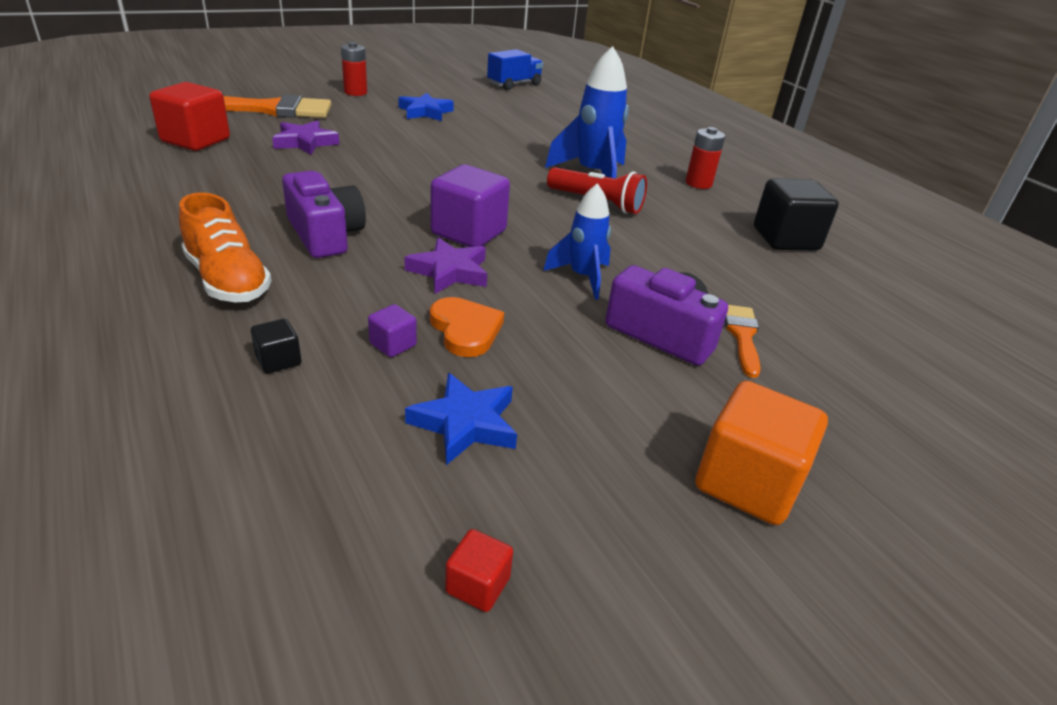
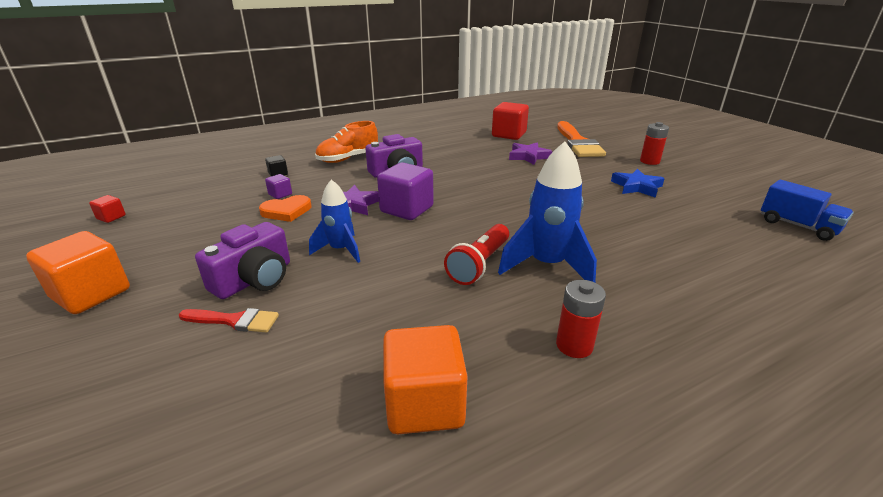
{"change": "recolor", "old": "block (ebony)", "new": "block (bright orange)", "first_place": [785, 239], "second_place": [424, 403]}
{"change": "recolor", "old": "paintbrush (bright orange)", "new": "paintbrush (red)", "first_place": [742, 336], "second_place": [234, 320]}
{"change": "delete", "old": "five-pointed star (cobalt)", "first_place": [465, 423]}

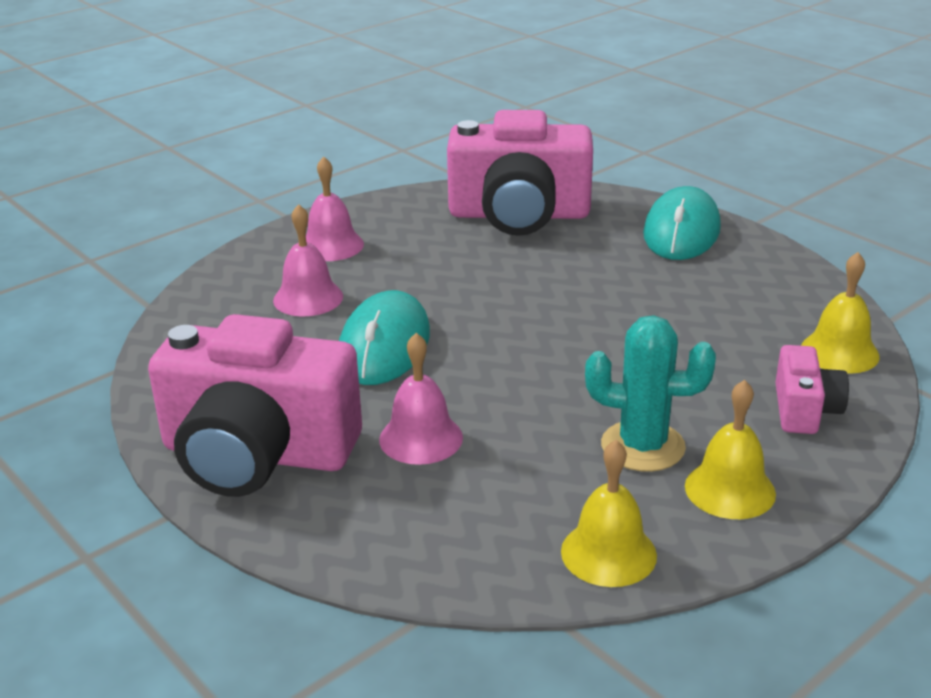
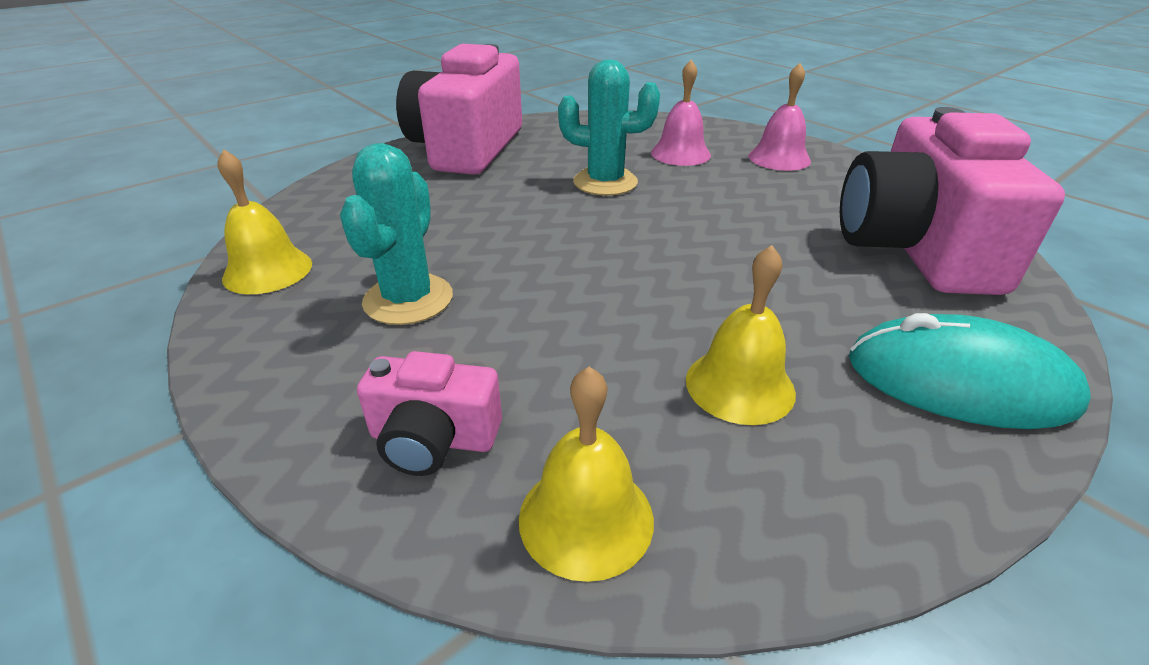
{"change": "replace", "old": "PC mouse (turquoise)", "new": "cactus (turquoise)", "first_place": [384, 345], "second_place": [605, 182]}
{"change": "delete", "old": "school bell (rosy)", "first_place": [421, 438]}
{"change": "move", "old": "school bell (bright yellow)", "first_place": [730, 489], "second_place": [740, 385]}

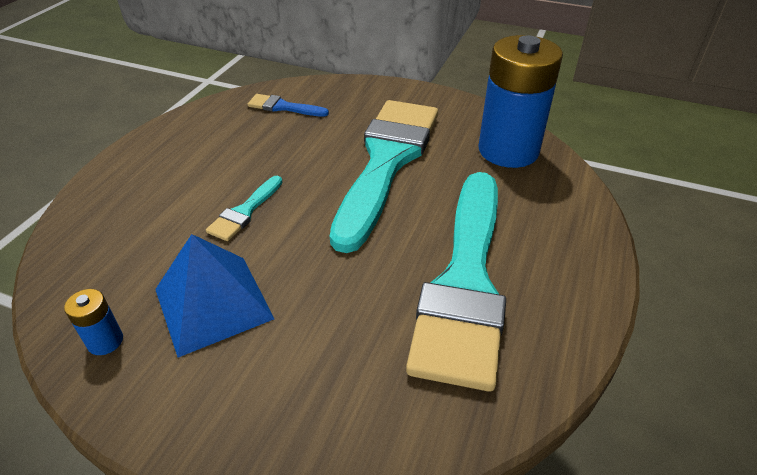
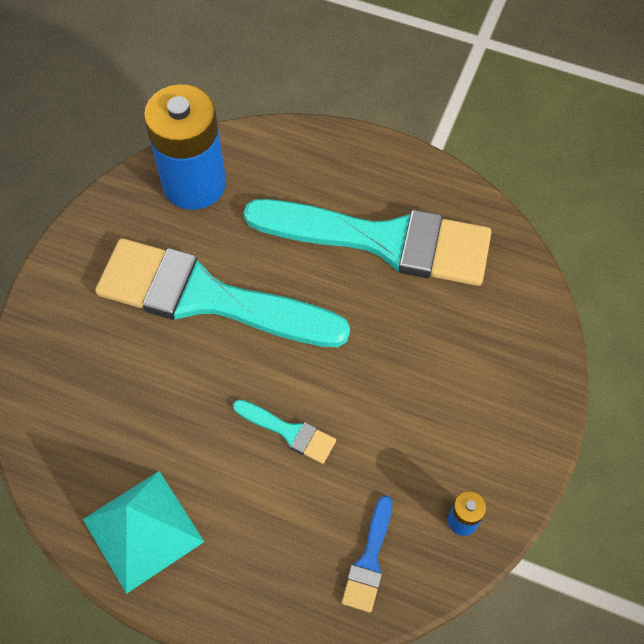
{"change": "move", "old": "paintbrush (cobalt)", "first_place": [283, 107], "second_place": [369, 560]}
{"change": "delete", "old": "pyramid shape (cobalt)", "first_place": [213, 303]}
{"change": "insert", "new": "pyramid shape (turquoise)", "second_place": [143, 530]}

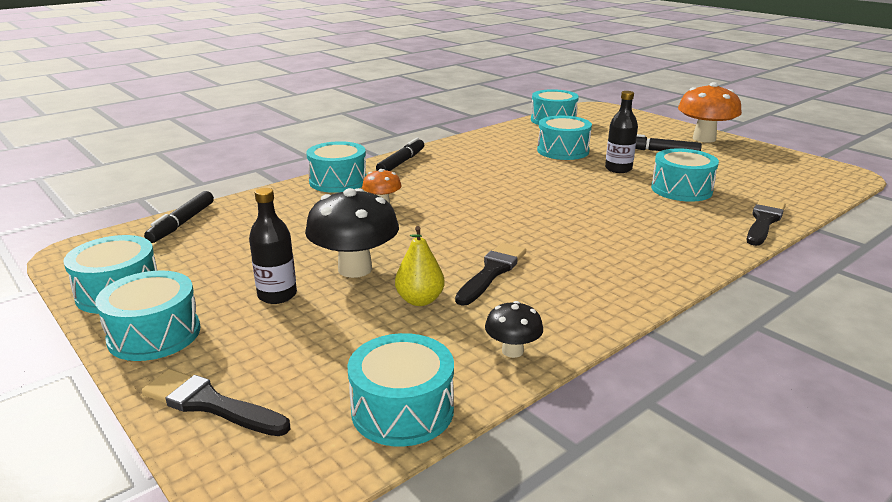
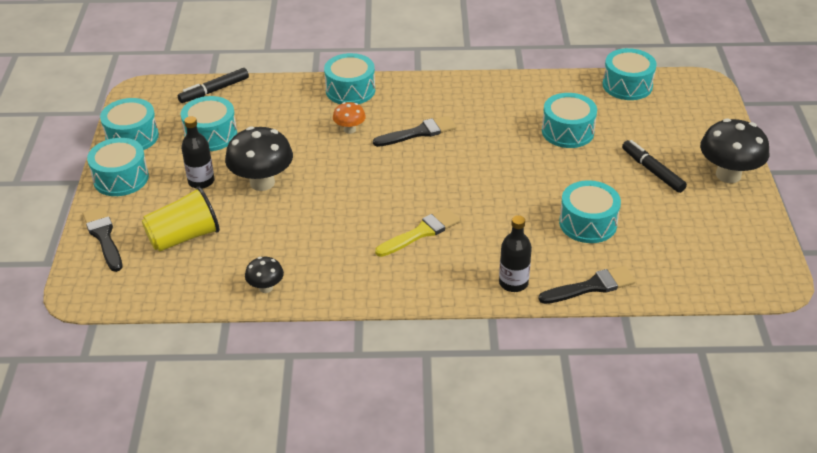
{"change": "recolor", "old": "mushroom (bright orange)", "new": "mushroom (ebony)", "first_place": [704, 138], "second_place": [728, 175]}
{"change": "move", "old": "flask (ebony)", "first_place": [618, 169], "second_place": [513, 283]}
{"change": "delete", "old": "marker pen (ebony)", "first_place": [401, 162]}
{"change": "delete", "old": "pear fruit (bright yellow)", "first_place": [420, 300]}
{"change": "move", "old": "paintbrush (ebony)", "first_place": [492, 272], "second_place": [418, 132]}
{"change": "move", "old": "drum (turquoise)", "first_place": [402, 410], "second_place": [211, 135]}
{"change": "insert", "new": "cup (bright yellow)", "second_place": [184, 237]}
{"change": "insert", "new": "paintbrush (bright yellow)", "second_place": [421, 233]}

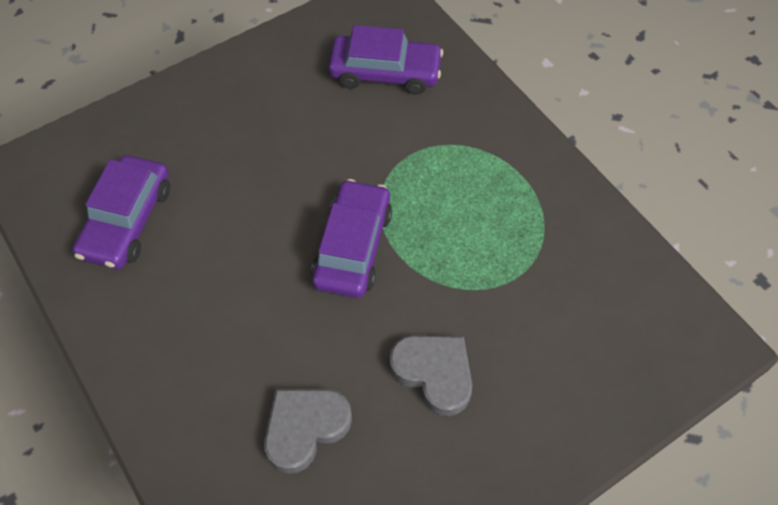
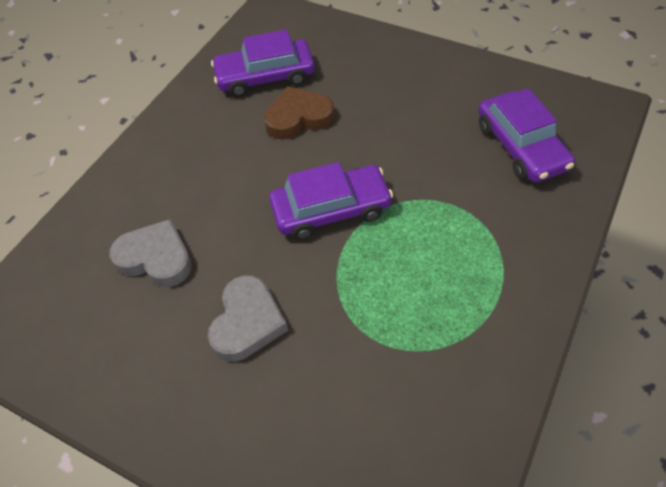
{"change": "insert", "new": "love heart (russet)", "second_place": [298, 117]}

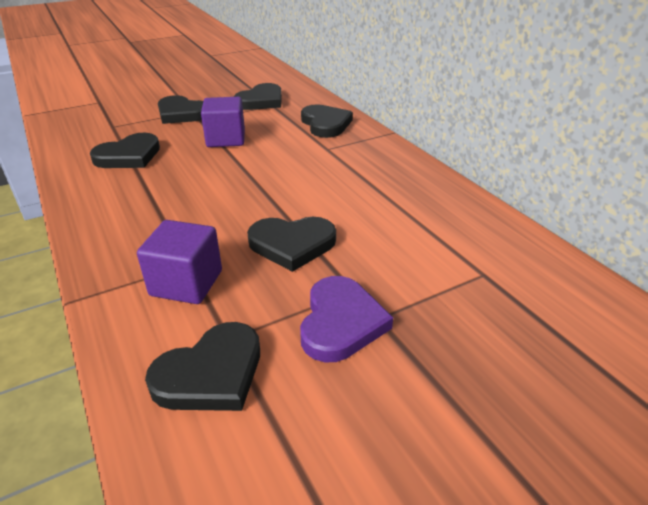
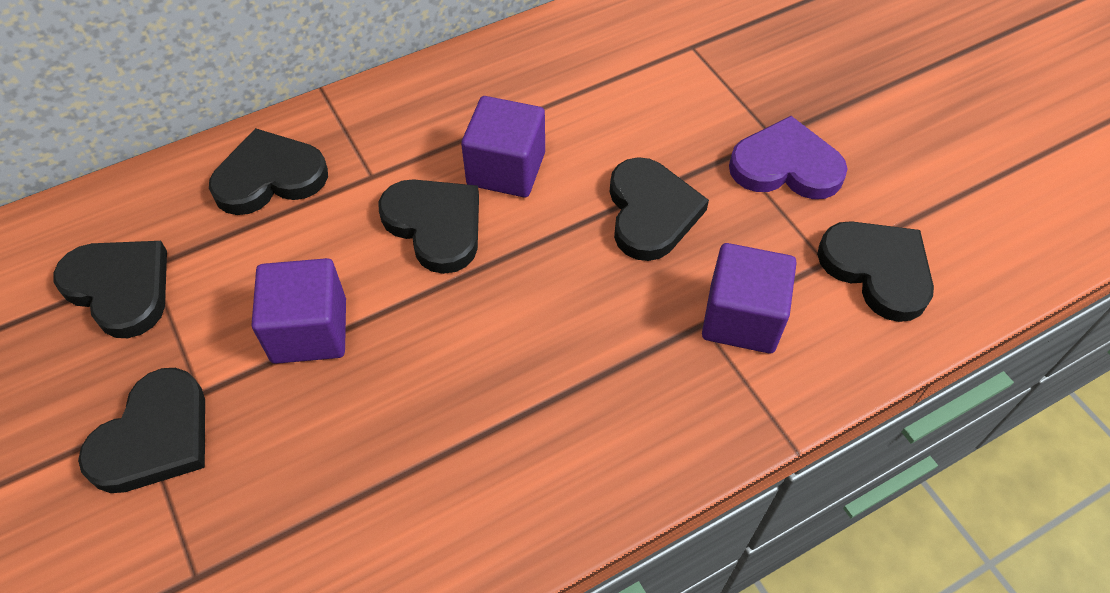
{"change": "move", "old": "love heart (ebony)", "first_place": [129, 156], "second_place": [435, 225]}
{"change": "insert", "new": "block (royal purple)", "second_place": [506, 169]}

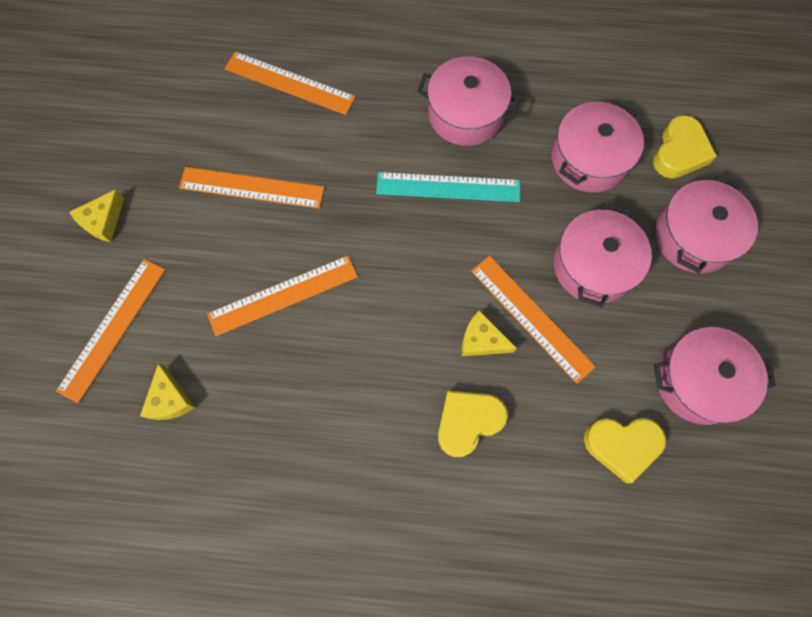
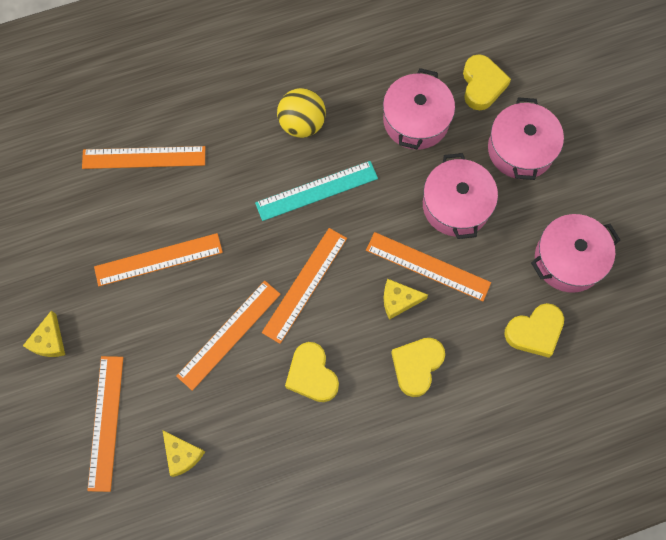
{"change": "replace", "old": "pot (rosy)", "new": "ball (bright yellow)", "first_place": [465, 114], "second_place": [302, 124]}
{"change": "insert", "new": "measuring stick (bright orange)", "second_place": [305, 284]}
{"change": "insert", "new": "love heart (bright yellow)", "second_place": [312, 375]}

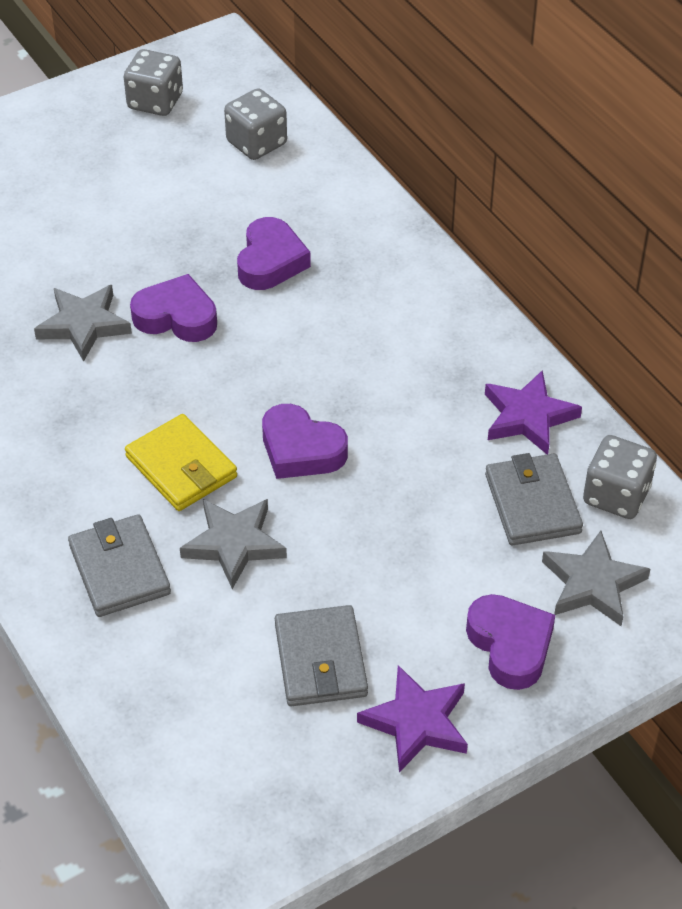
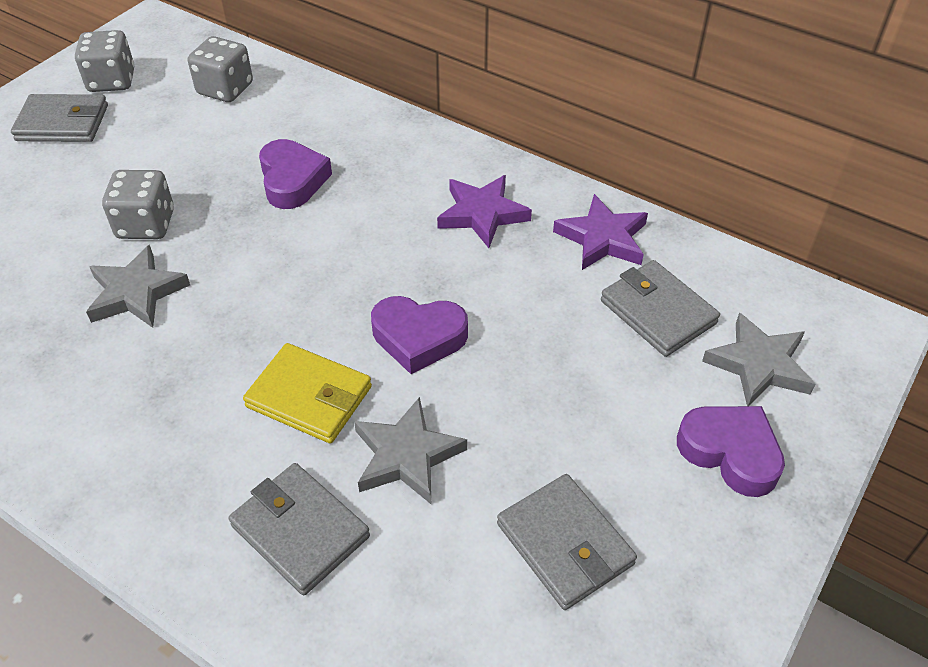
{"change": "delete", "old": "love heart (royal purple)", "first_place": [176, 317]}
{"change": "move", "old": "die (ash-grey)", "first_place": [616, 495], "second_place": [146, 224]}
{"change": "move", "old": "five-pointed star (royal purple)", "first_place": [416, 722], "second_place": [482, 214]}
{"change": "insert", "new": "card wallet (ash-grey)", "second_place": [63, 123]}

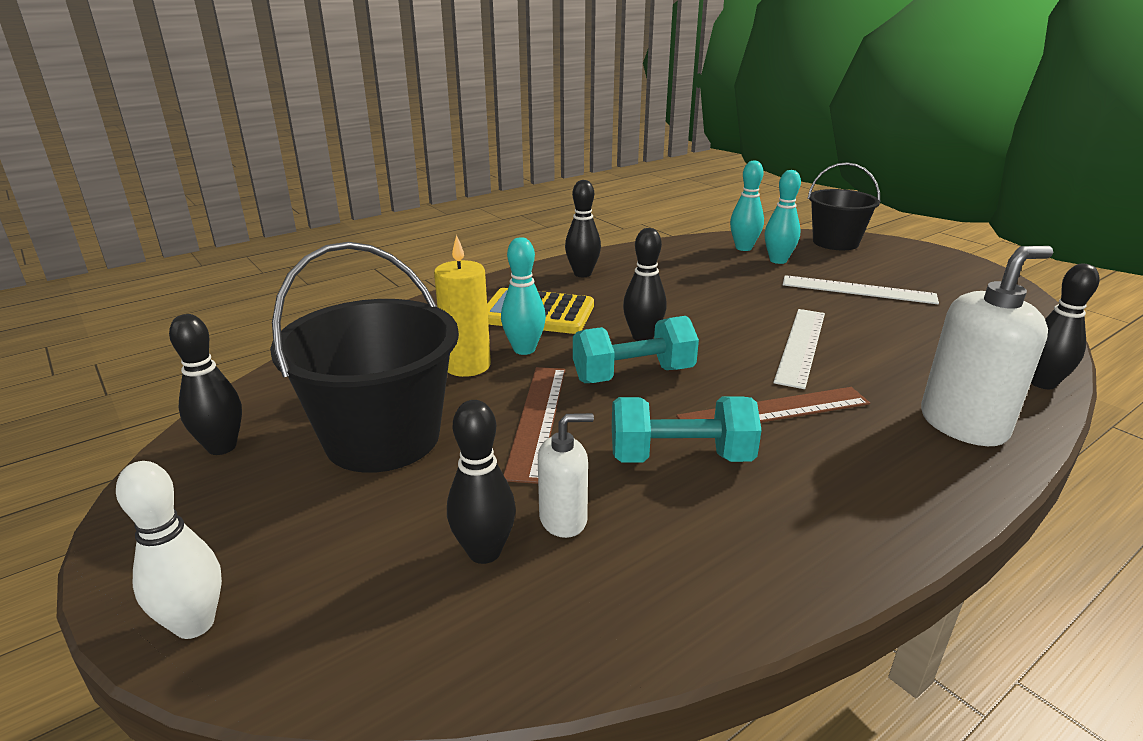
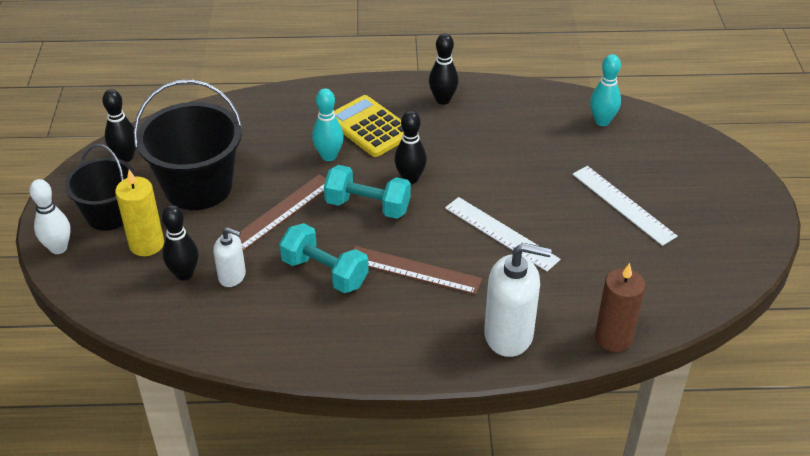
{"change": "move", "old": "pail (ebony)", "first_place": [835, 242], "second_place": [109, 214]}
{"change": "delete", "old": "tenpin (turquoise)", "first_place": [778, 260]}
{"change": "move", "old": "wax candle (bright yellow)", "first_place": [467, 365], "second_place": [146, 244]}
{"change": "replace", "old": "tenpin (ebony)", "new": "wax candle (russet)", "first_place": [1042, 383], "second_place": [613, 338]}
{"change": "rotate", "old": "measuring stick (snow-white)", "first_place": [801, 346], "second_place": [501, 233], "degrees": 75}

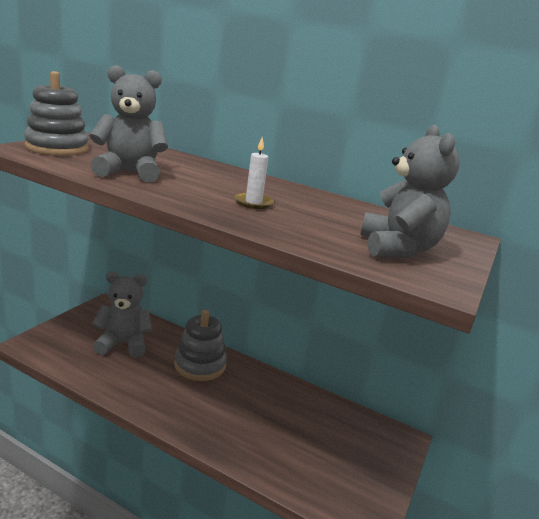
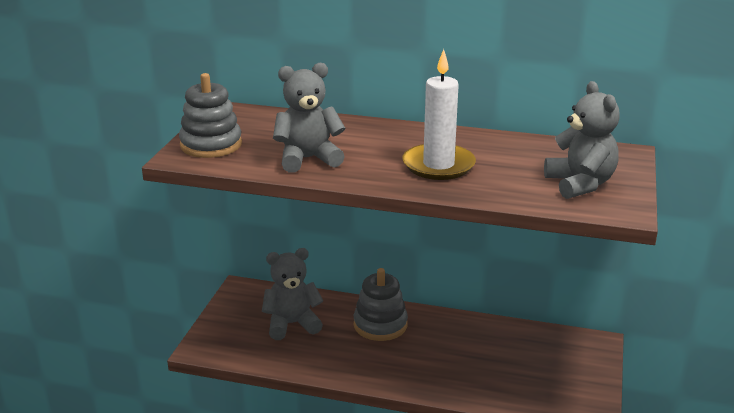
{"change": "resize", "old": "wax candle (snow-white)", "first_place": [253, 203], "second_place": [438, 165], "factor": 1.98}

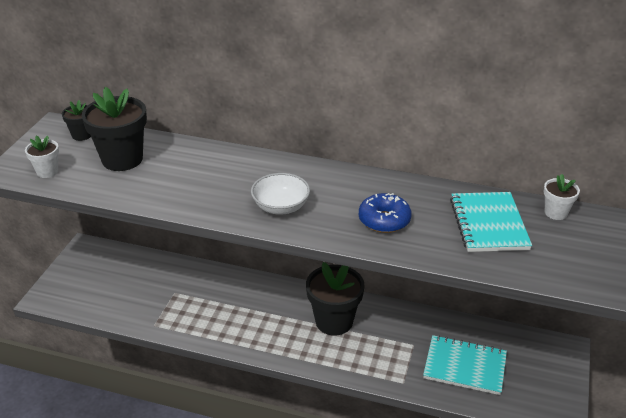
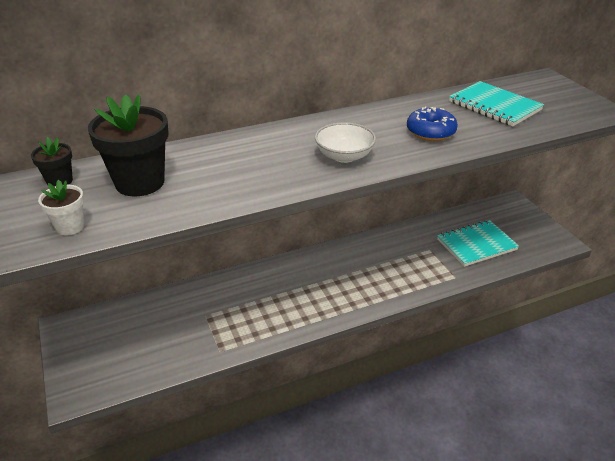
{"change": "delete", "old": "flower pot (snow-white)", "first_place": [556, 213]}
{"change": "delete", "old": "flower pot (ebony)", "first_place": [334, 321]}

